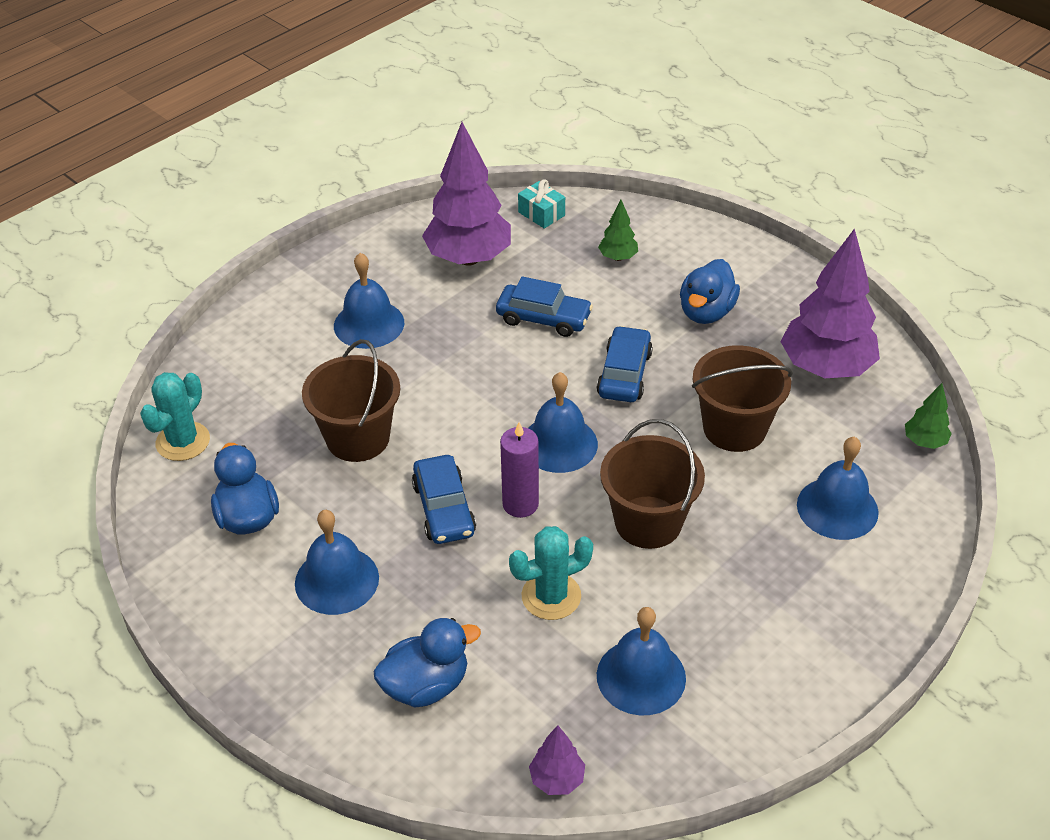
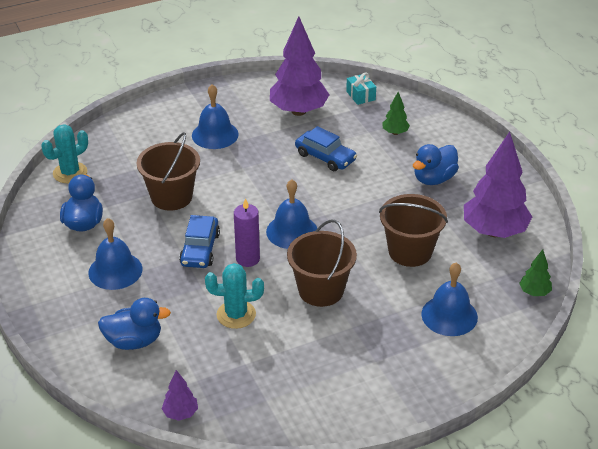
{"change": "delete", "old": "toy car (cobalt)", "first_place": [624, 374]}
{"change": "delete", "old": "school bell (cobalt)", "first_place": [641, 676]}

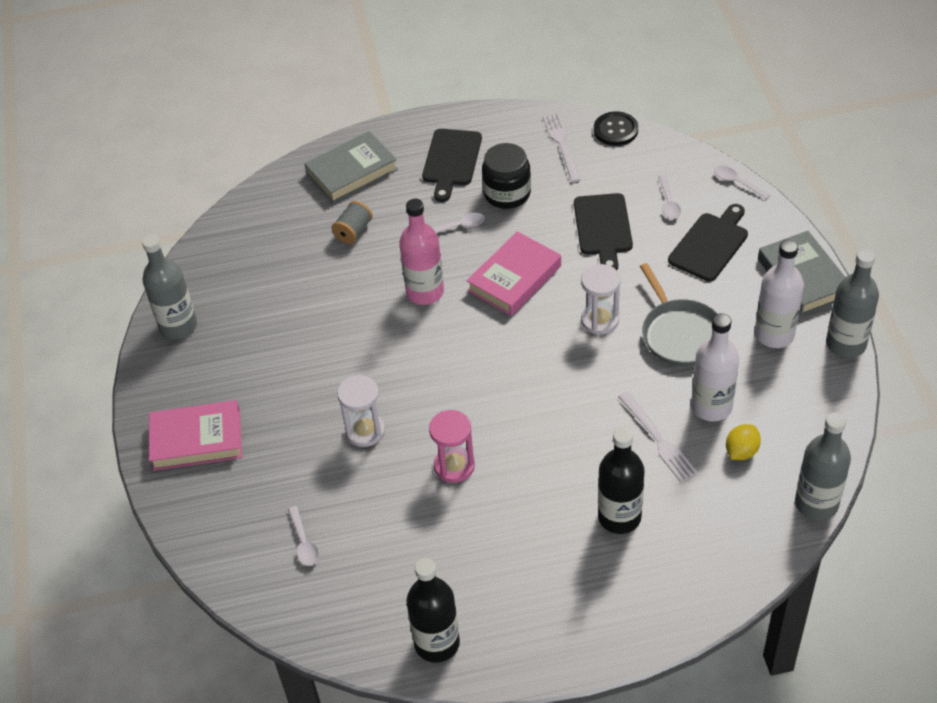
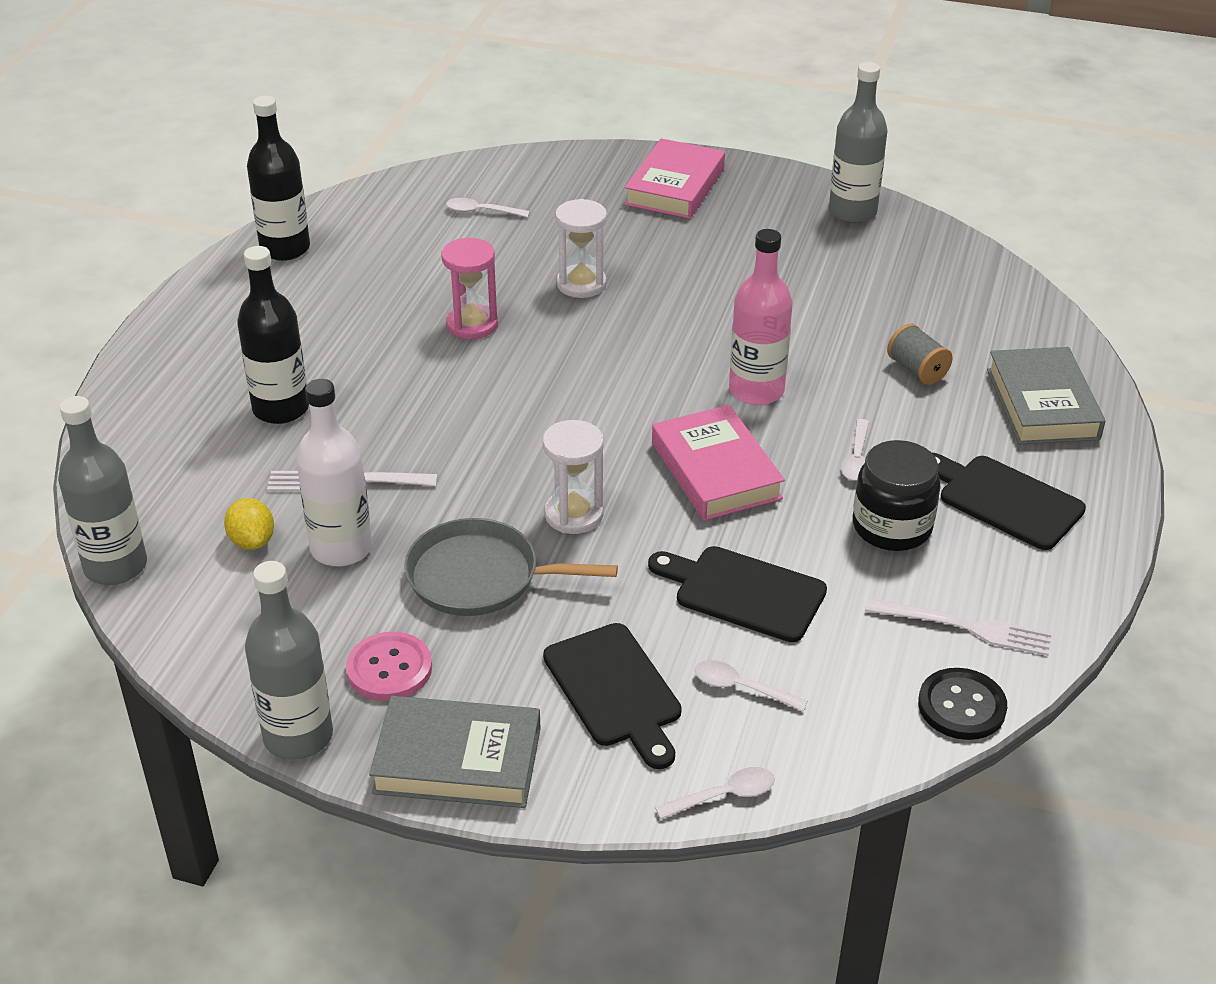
{"change": "replace", "old": "flask (snow-white)", "new": "sewing button (rosy)", "first_place": [774, 334], "second_place": [389, 669]}

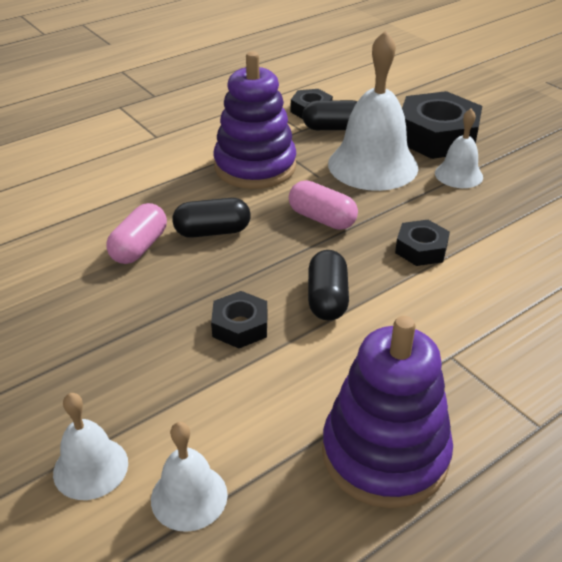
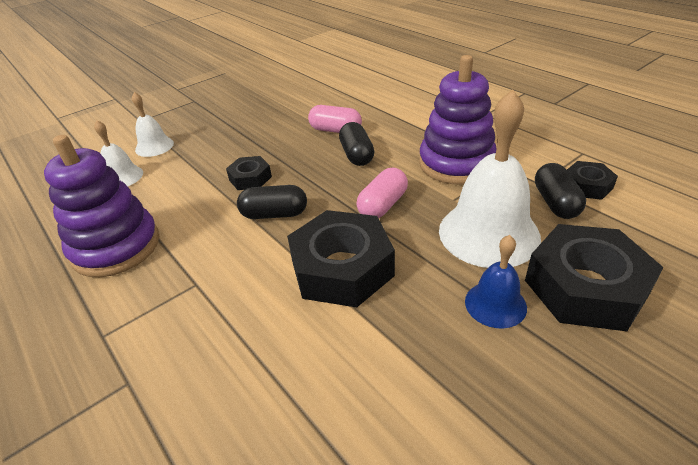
{"change": "recolor", "old": "school bell (snow-white)", "new": "school bell (cobalt)", "first_place": [458, 175], "second_place": [495, 304]}
{"change": "resize", "old": "hex nut (ebony)", "first_place": [421, 249], "second_place": [342, 268], "factor": 1.95}

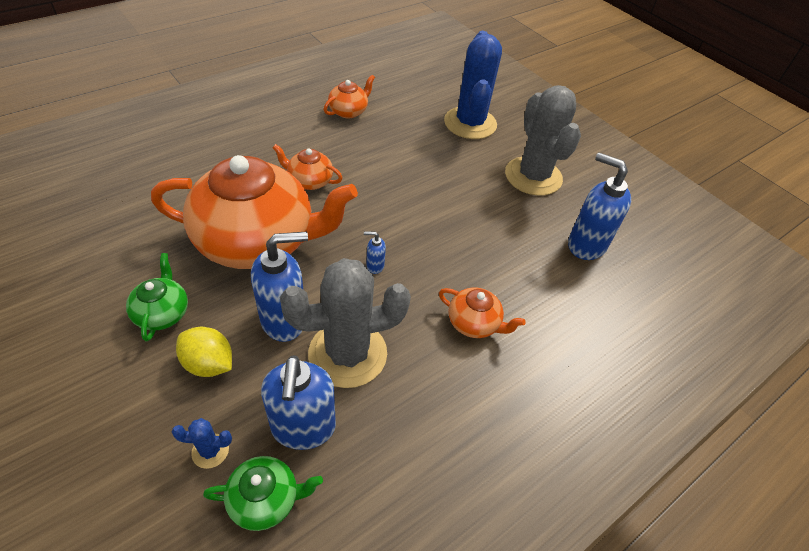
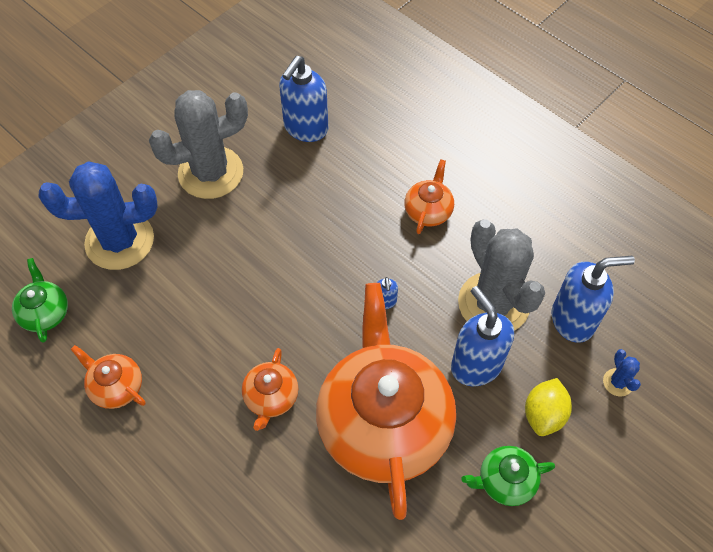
{"change": "move", "old": "china teapot (green)", "first_place": [265, 499], "second_place": [45, 313]}

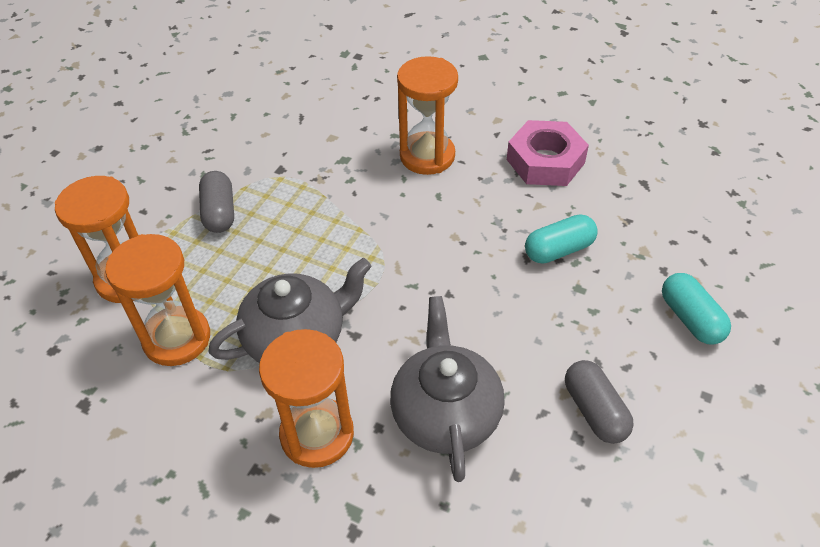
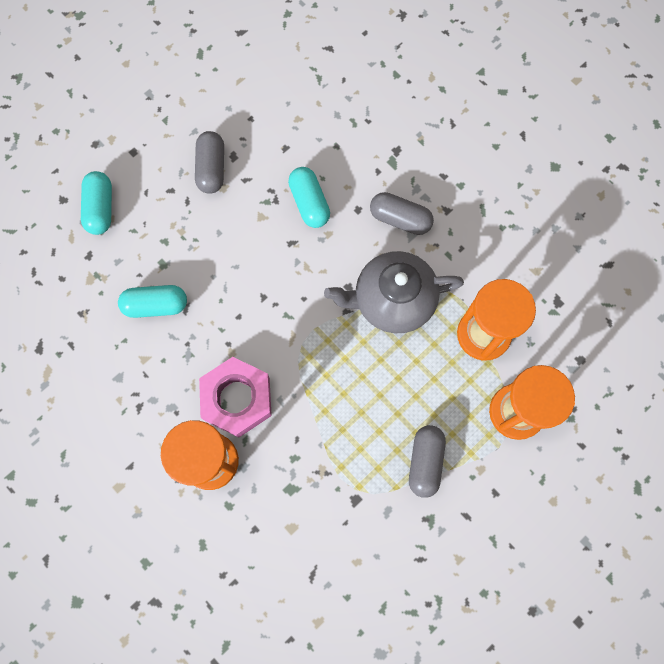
{"change": "move", "old": "hex nut (rosy)", "first_place": [545, 161], "second_place": [237, 399]}
{"change": "replace", "old": "china teapot (ash-grey)", "new": "pill shape (turquoise)", "first_place": [445, 412], "second_place": [309, 203]}
{"change": "replace", "old": "hourglass (bright orange)", "new": "pill shape (ash-grey)", "first_place": [317, 434], "second_place": [400, 219]}

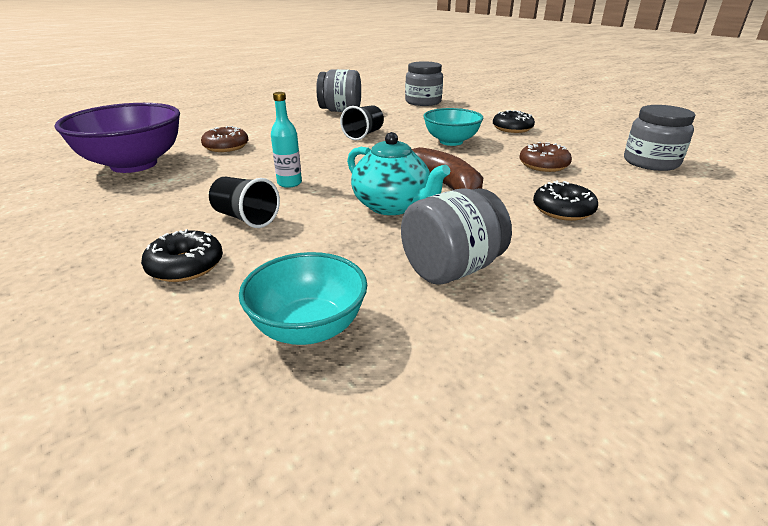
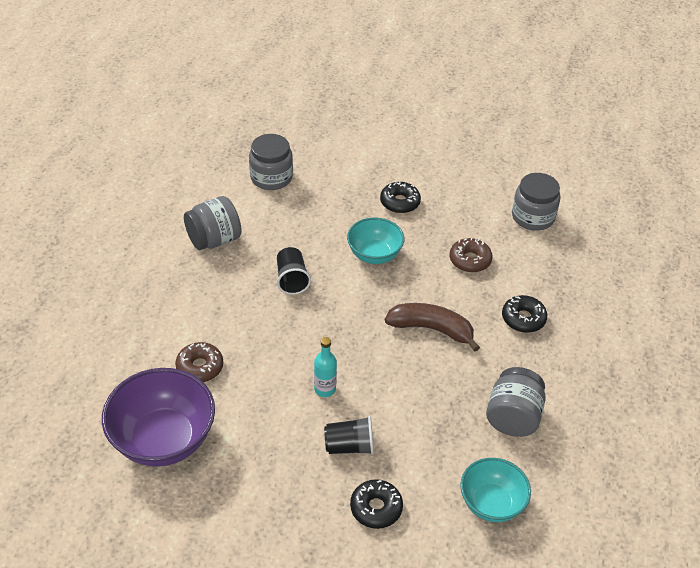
{"change": "delete", "old": "china teapot (turquoise)", "first_place": [392, 206]}

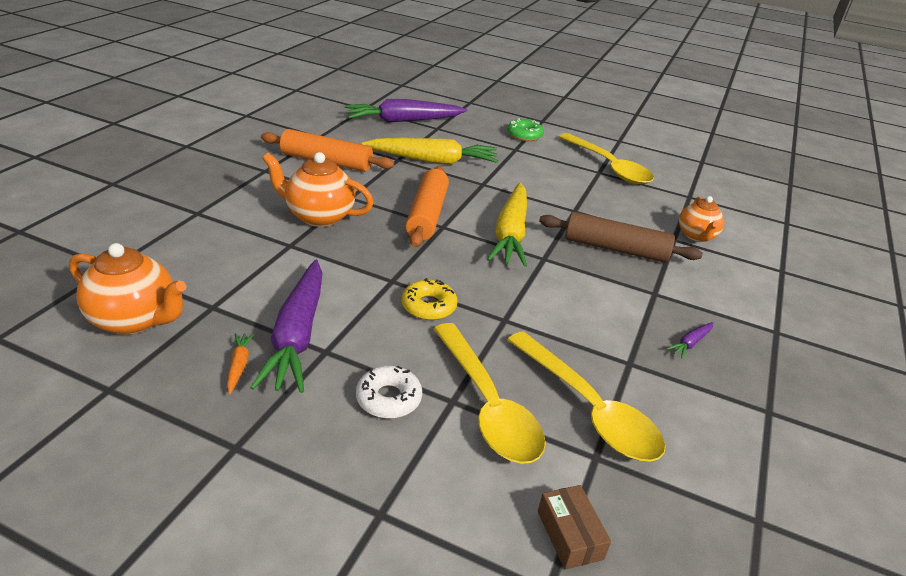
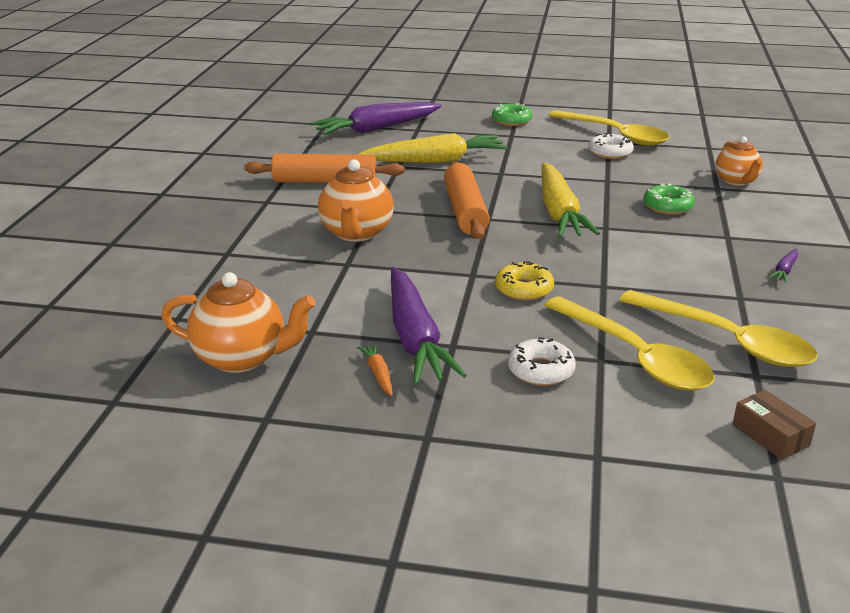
{"change": "rotate", "old": "china teapot (bright orange)", "first_place": [319, 216], "second_place": [356, 233], "degrees": -90}
{"change": "replace", "old": "pastry roller (russet)", "new": "glazed donut (green)", "first_place": [615, 249], "second_place": [667, 206]}
{"change": "insert", "new": "glazed donut (snow-white)", "second_place": [610, 152]}

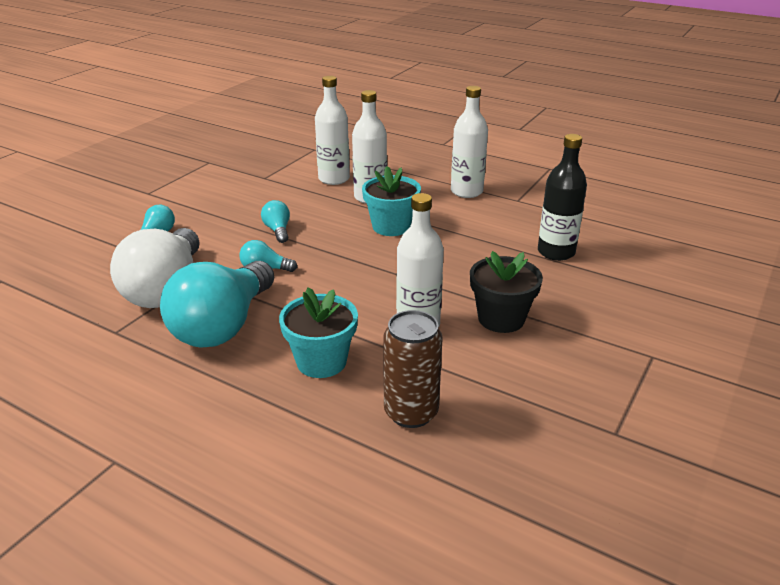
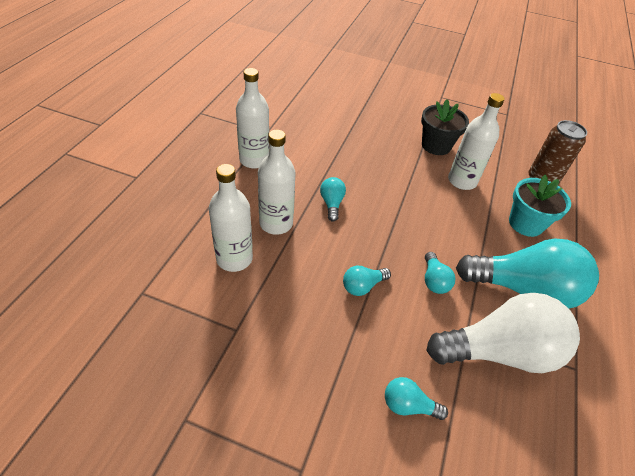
{"change": "delete", "old": "flask (ebony)", "first_place": [556, 252]}
{"change": "replace", "old": "flower pot (turquoise)", "new": "lightbulb (turquoise)", "first_place": [391, 226], "second_place": [332, 204]}

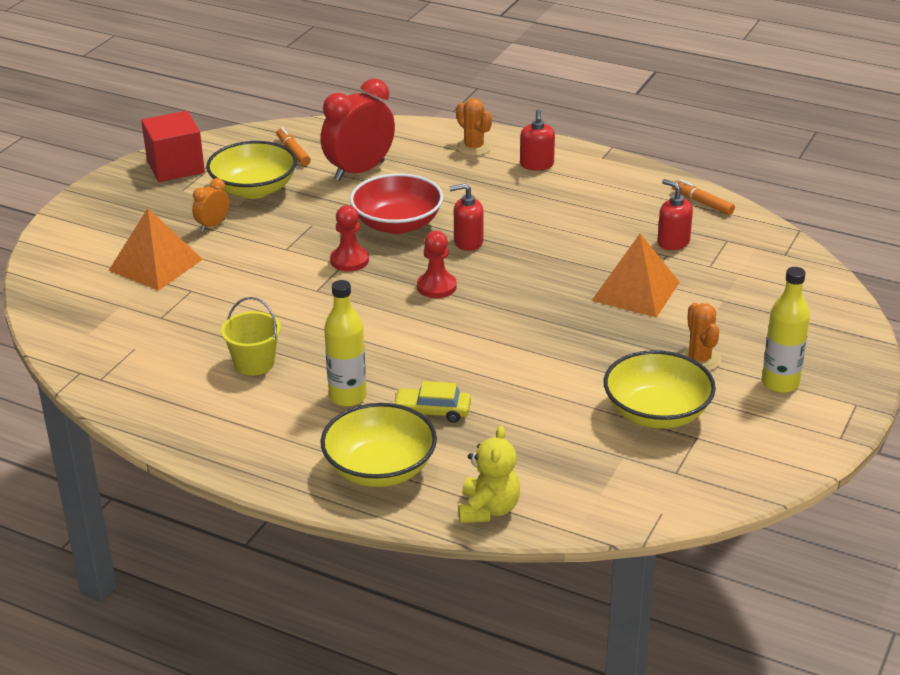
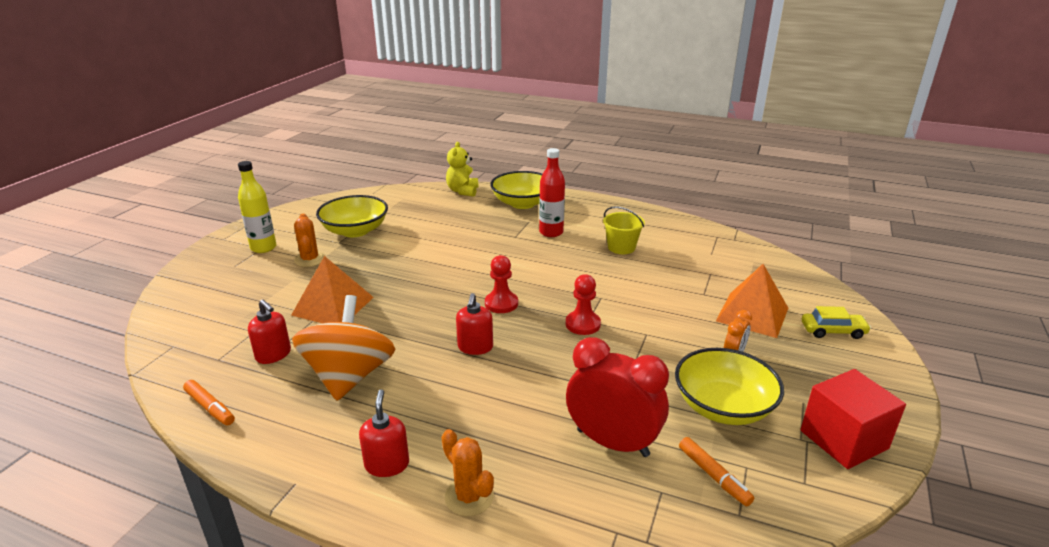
{"change": "rotate", "old": "clock (red)", "first_place": [359, 171], "second_place": [612, 442], "degrees": -105}
{"change": "delete", "old": "serving bowl (red)", "first_place": [397, 224]}
{"change": "rotate", "old": "soap dispenser (red)", "first_place": [468, 242], "second_place": [475, 347], "degrees": 105}
{"change": "recolor", "old": "flask (bright yellow)", "new": "flask (red)", "first_place": [348, 397], "second_place": [551, 232]}
{"change": "move", "old": "toy car (bright yellow)", "first_place": [432, 411], "second_place": [833, 331]}
{"change": "insert", "new": "spinning top (bright orange)", "second_place": [349, 376]}

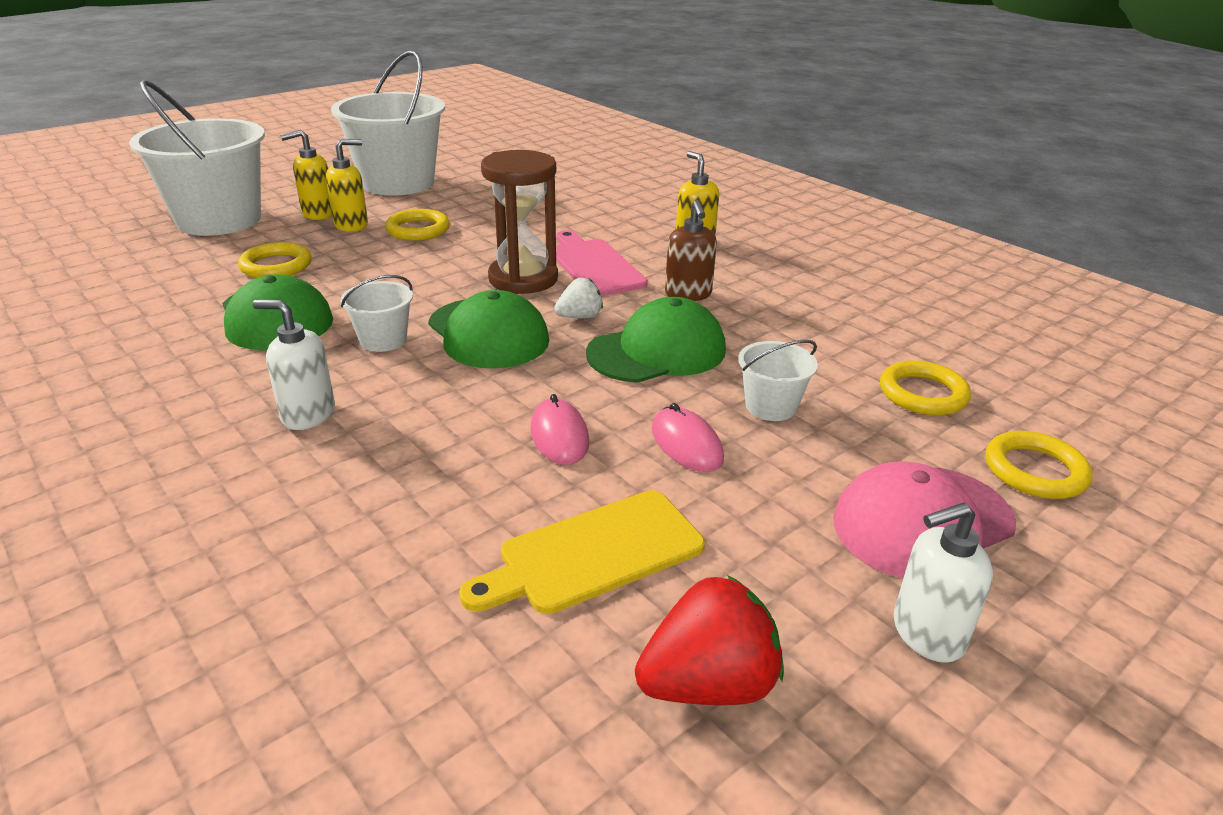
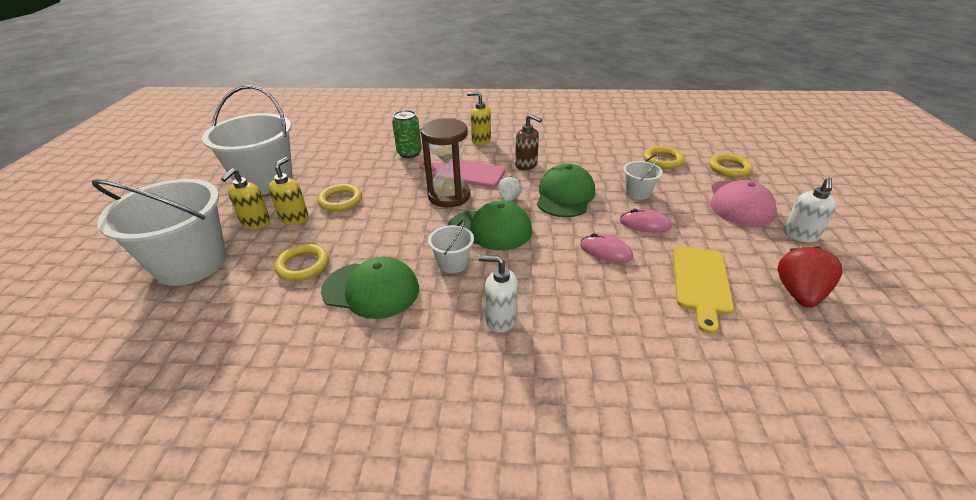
{"change": "rotate", "old": "soap dispenser (snow-white)", "first_place": [308, 415], "second_place": [500, 319], "degrees": 45}
{"change": "insert", "new": "can (green)", "second_place": [409, 153]}

